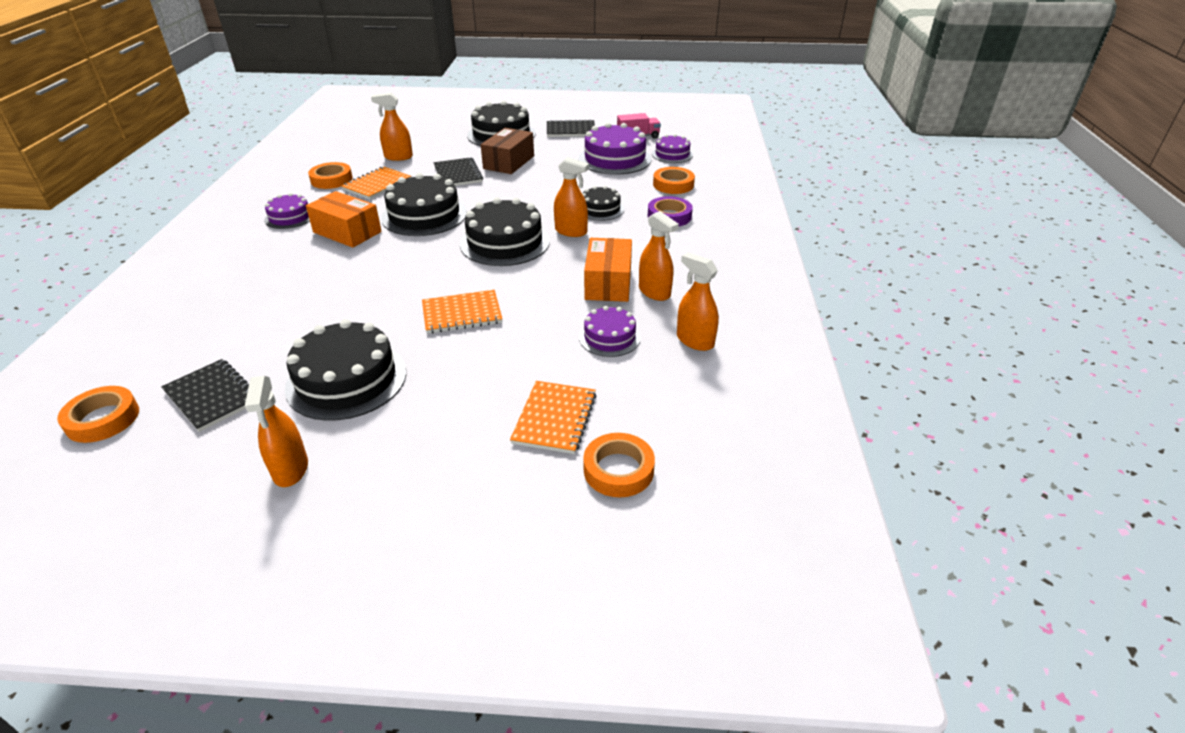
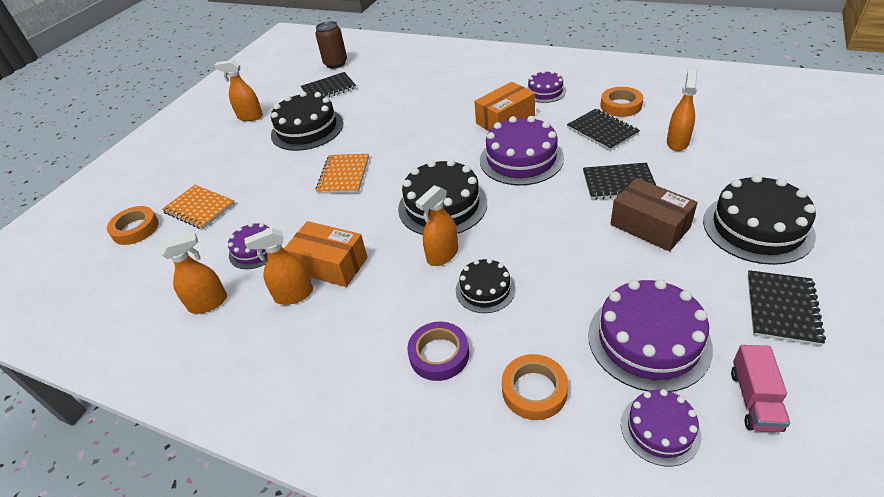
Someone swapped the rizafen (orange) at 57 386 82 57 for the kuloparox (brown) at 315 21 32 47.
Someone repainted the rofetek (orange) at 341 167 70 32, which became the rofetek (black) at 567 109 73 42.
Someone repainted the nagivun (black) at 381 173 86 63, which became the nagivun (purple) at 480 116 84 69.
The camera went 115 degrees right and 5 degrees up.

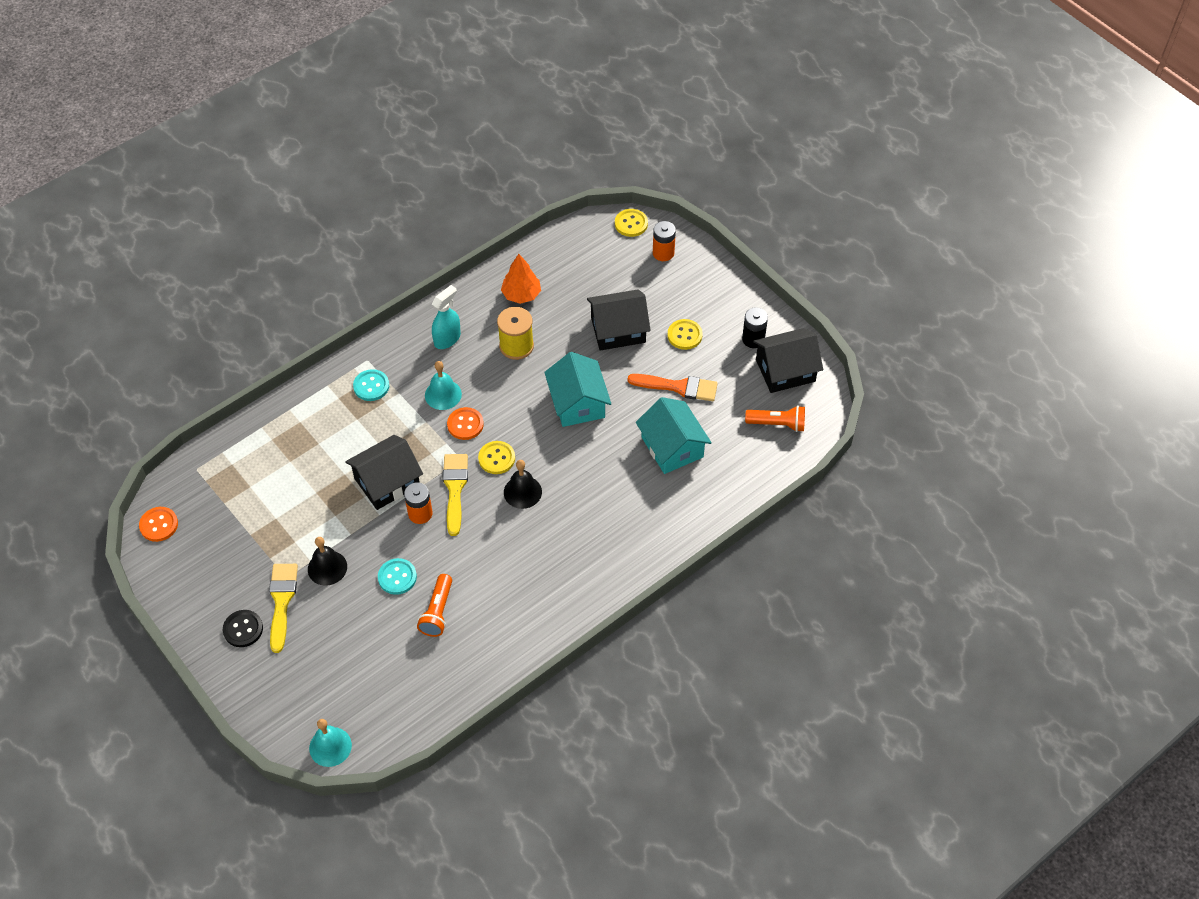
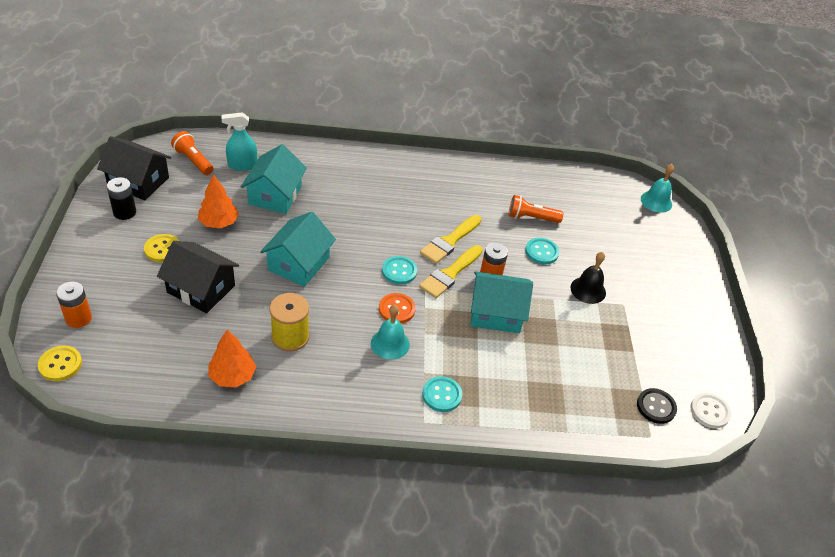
Someone repainted the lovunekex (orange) at 139 507 39 35, which became the lovunekex (white) at 691 393 40 35.
Someone carried the lovunekex (black) from 223 610 40 37 to 637 388 40 36.
Someone carried the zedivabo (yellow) from 269 564 29 89 to 420 215 62 49.
Someone repainted the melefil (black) at 345 435 78 75, which became the melefil (turquoise) at 471 271 62 62.
Someone rotated the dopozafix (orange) at 417 574 35 63 by 135 degrees counterclockwise.
Someone carried the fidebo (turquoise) from 432 285 29 64 to 222 112 35 59.
Someone repainted the lovunekex (yellow) at 478 441 37 33, which became the lovunekex (turquoise) at 382 256 35 29.
Someone took away the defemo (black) at 504 460 38 49.
Someone swapped the zedivabo (orange) at 628 374 90 27 for the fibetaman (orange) at 198 174 41 54.
The camera went 145 degrees left and 10 degrees down.

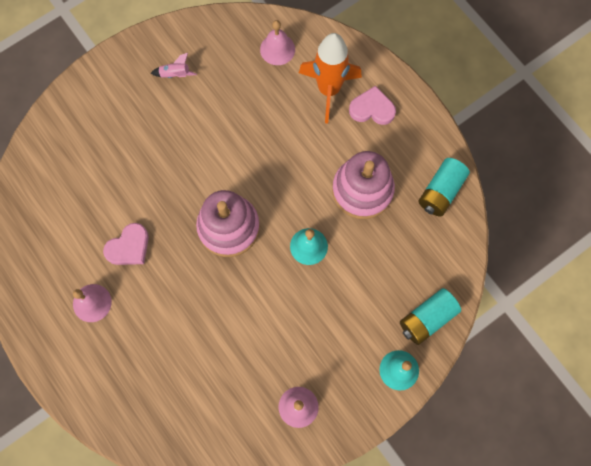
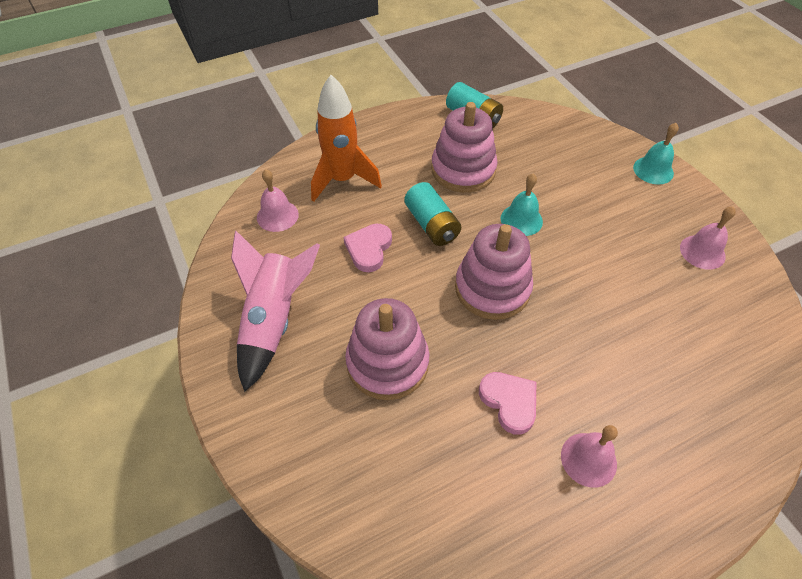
Someone scaled the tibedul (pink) at 151 53 46 25 by 2.45.
Someone carried the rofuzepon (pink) from 349 86 47 39 to 343 224 49 48.
Someone carried the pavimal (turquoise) from 400 288 61 57 to 404 182 57 64.
Someone put down the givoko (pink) at 345 298 84 102.
The camera went 80 degrees left and 20 degrees down.

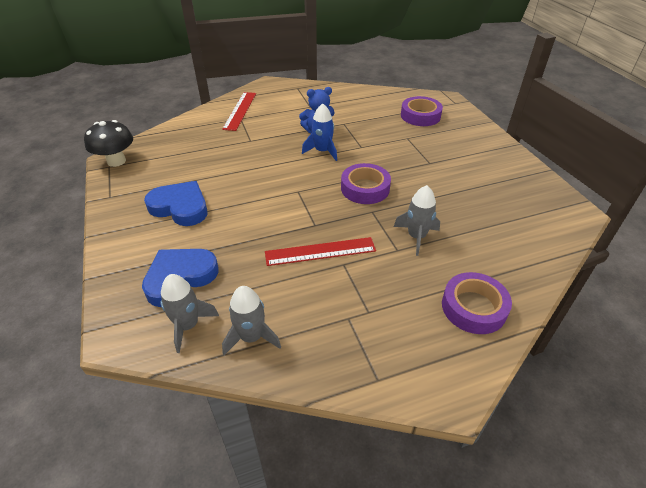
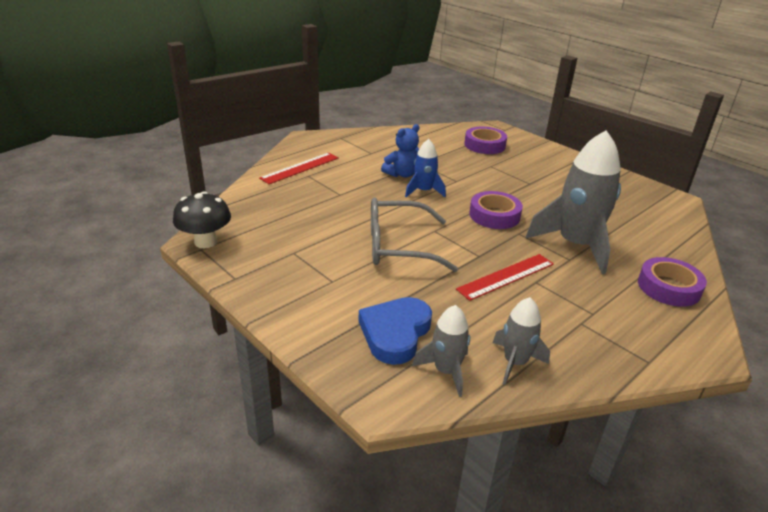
Someone took away the rofuzepon (blue) at 144 181 63 45.
Someone rotated the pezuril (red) at 222 92 34 39 by 60 degrees clockwise.
Someone scaled the tibedul (grey) at 394 185 46 71 by 1.91.
Someone put down the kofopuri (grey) at 371 198 87 74.
The camera went 25 degrees left and 10 degrees down.

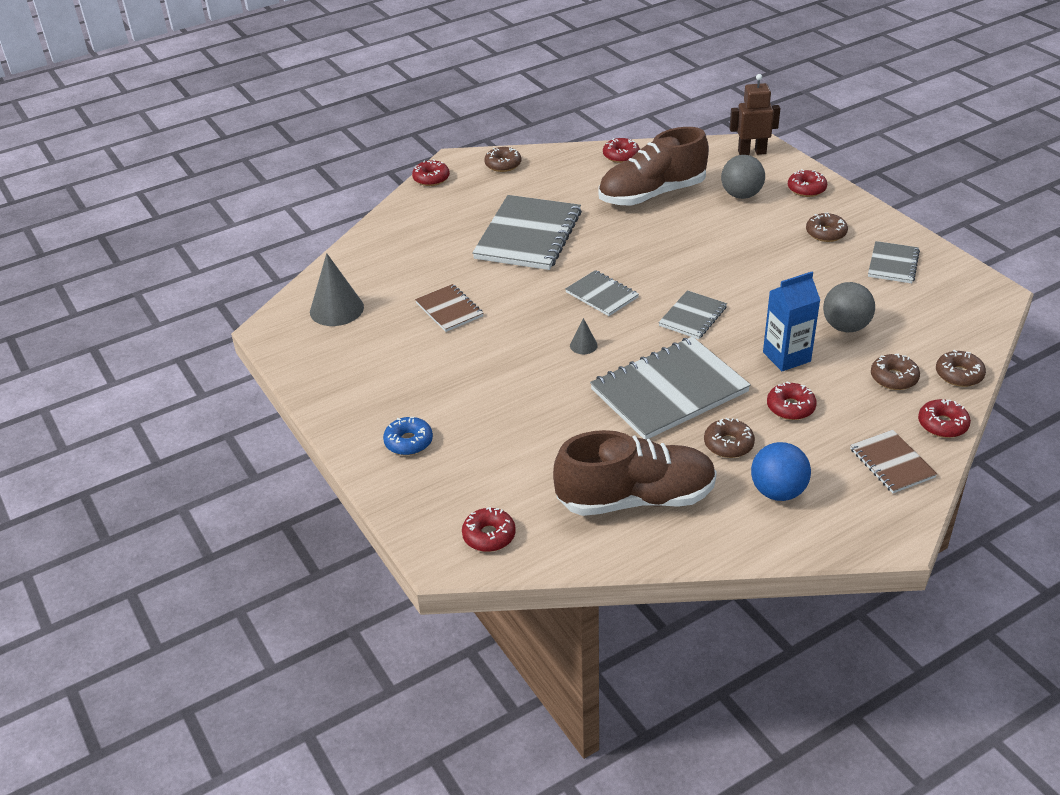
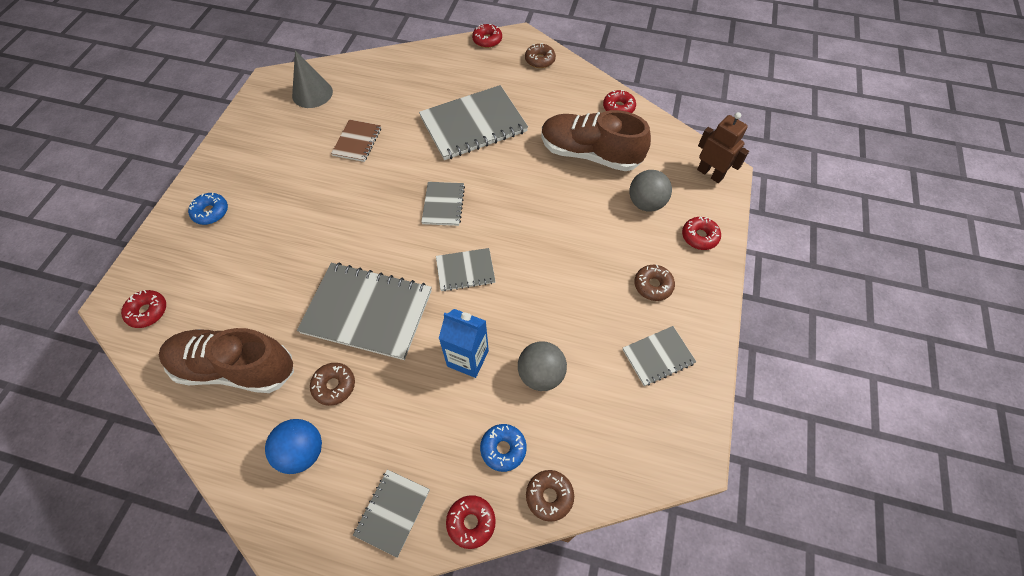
Someone rotated the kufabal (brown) at 553 430 164 86 by 150 degrees clockwise.
Someone took away the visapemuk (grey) at 570 318 28 36.
Someone took away the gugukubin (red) at 767 382 50 38.
Someone repainted the rofetek (brown) at 850 430 87 63, which became the rofetek (grey) at 353 469 77 89.
Someone repainted the gugukubin (brown) at 871 354 49 36, which became the gugukubin (blue) at 480 424 47 48.
The camera went 45 degrees right and 20 degrees up.

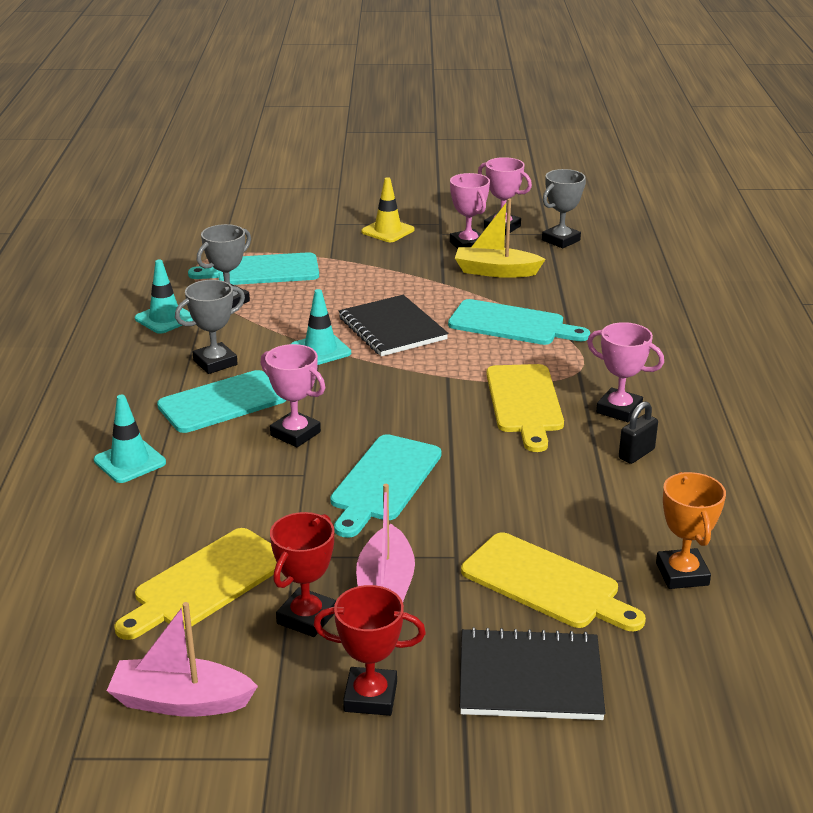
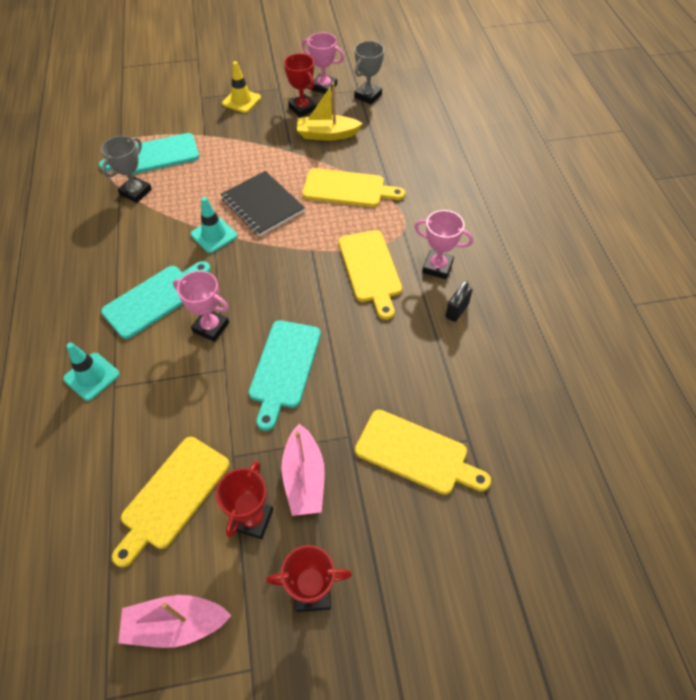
Someone took away the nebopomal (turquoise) at 135 260 58 74.
Someone took away the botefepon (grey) at 175 280 70 94.
Someone repainted the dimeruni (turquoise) at 448 299 142 46, which became the dimeruni (yellow) at 302 168 103 39.
Someone repainted the botefepon (pink) at 450 173 40 76, which became the botefepon (red) at 284 53 32 64.
Someone took away the rofetek (black) at 460 627 145 93.
Someone took away the botefepon (orange) at 656 472 70 117.
The camera went 10 degrees left and 25 degrees up.

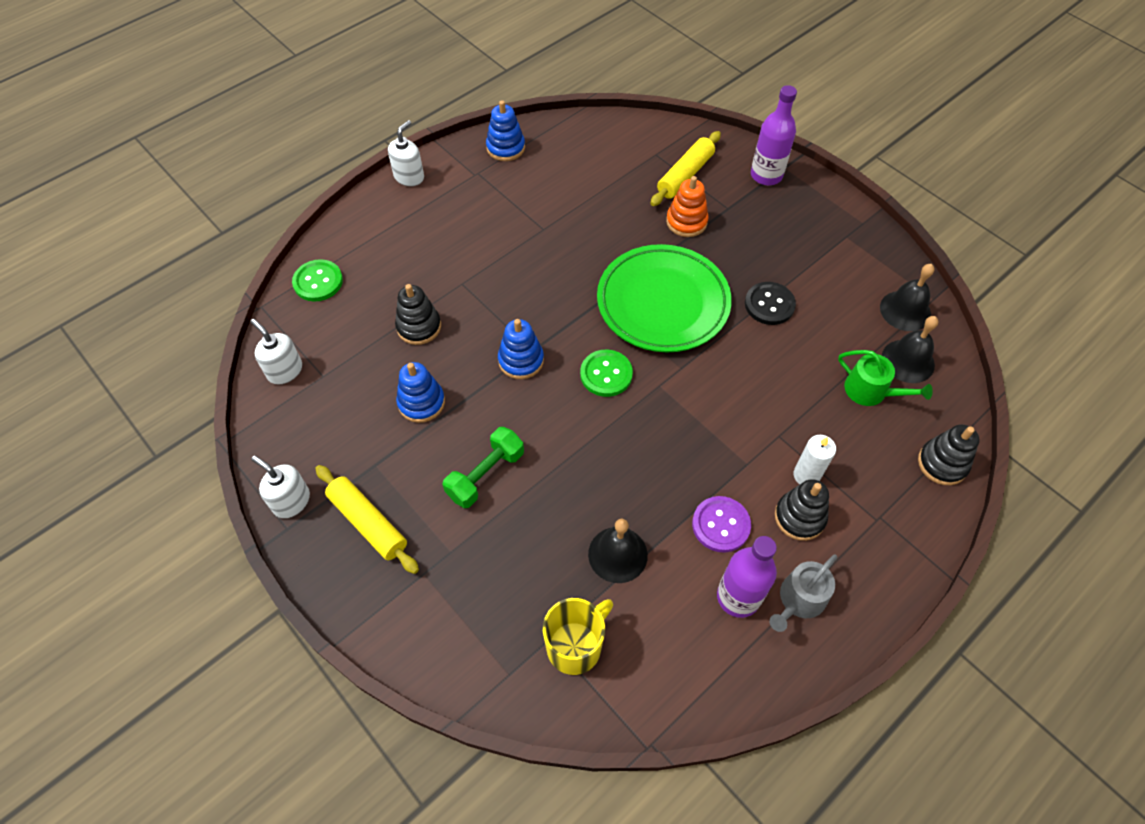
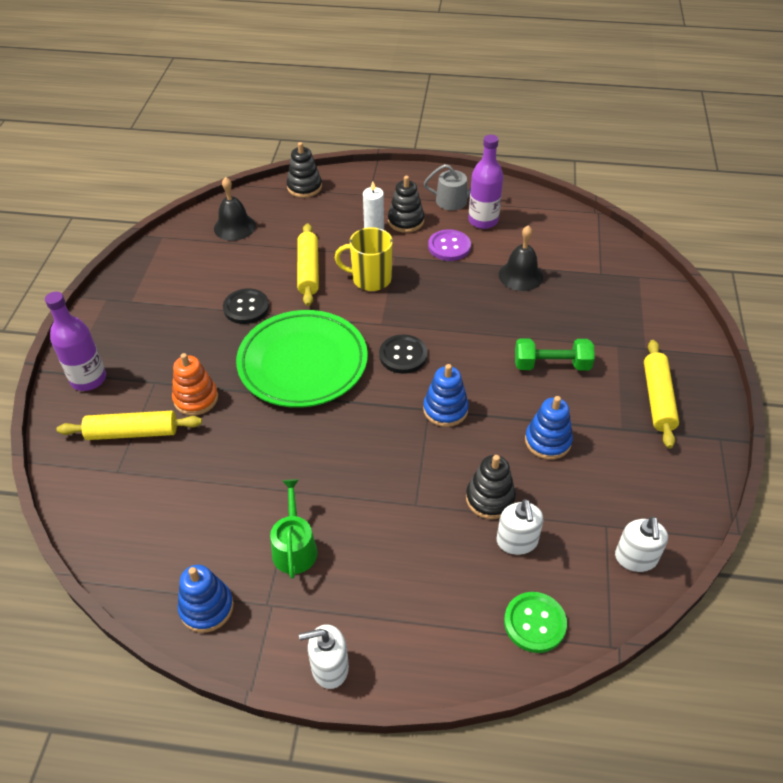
Someone carried the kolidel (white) from 251 456 59 62 to 497 499 47 56.
Someone carried the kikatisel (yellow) from 543 598 70 77 to 335 227 58 64.
Someone repainted the lovunekex (green) at 580 350 53 47, which became the lovunekex (black) at 379 334 48 40.
Someone carried the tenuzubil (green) from 838 350 95 56 to 270 479 48 100.
Someone took away the defemo (black) at 880 264 54 67.
Someone put down the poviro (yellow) at 297 223 22 83.
The camera went 130 degrees left and 10 degrees down.

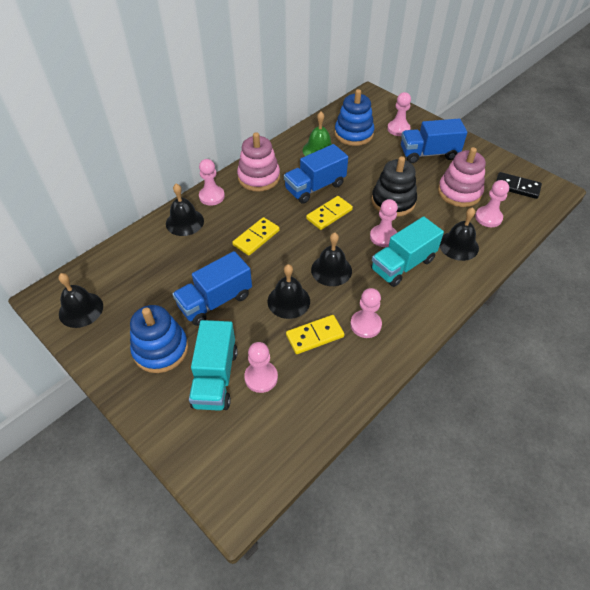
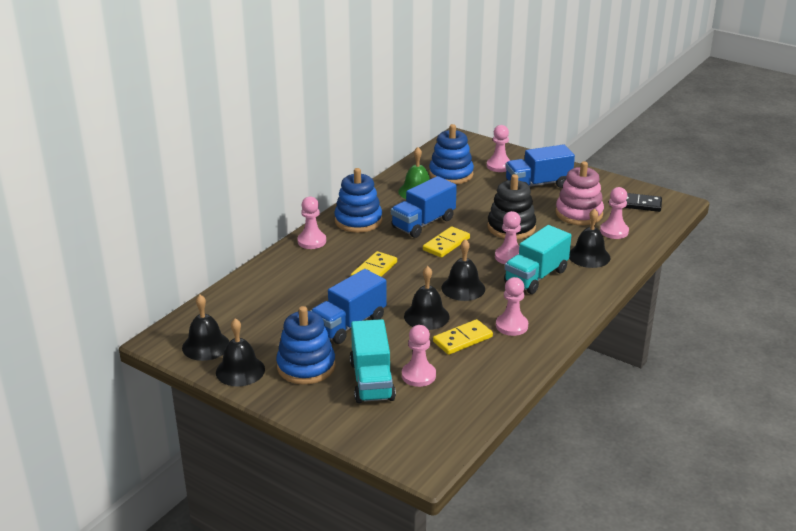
Someone carried the defemo (black) from 166 184 38 52 to 216 318 49 68.
Someone repainted the givoko (pink) at 237 132 43 60, which became the givoko (blue) at 334 168 48 65.
The camera went 10 degrees left and 20 degrees down.

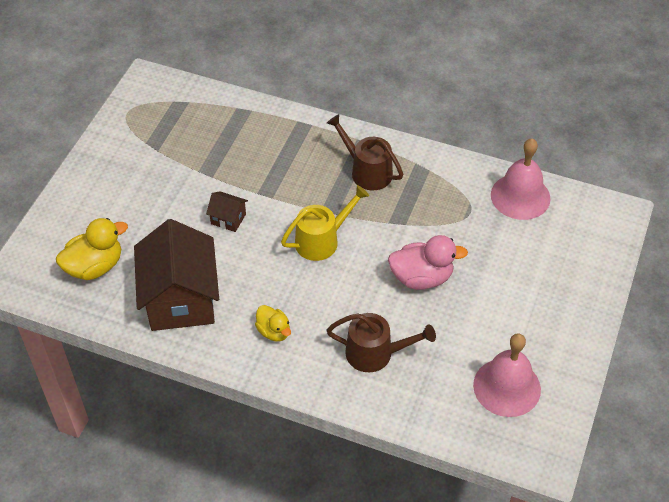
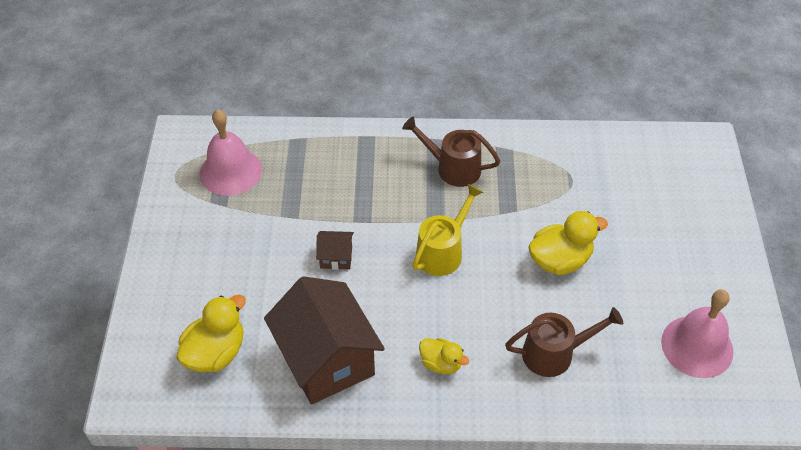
Someone repainted the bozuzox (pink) at 388 235 80 55, which became the bozuzox (yellow) at 528 211 80 64.
Someone carried the defemo (pink) from 491 138 60 82 to 200 109 62 87.
The camera went 20 degrees left and 0 degrees up.

